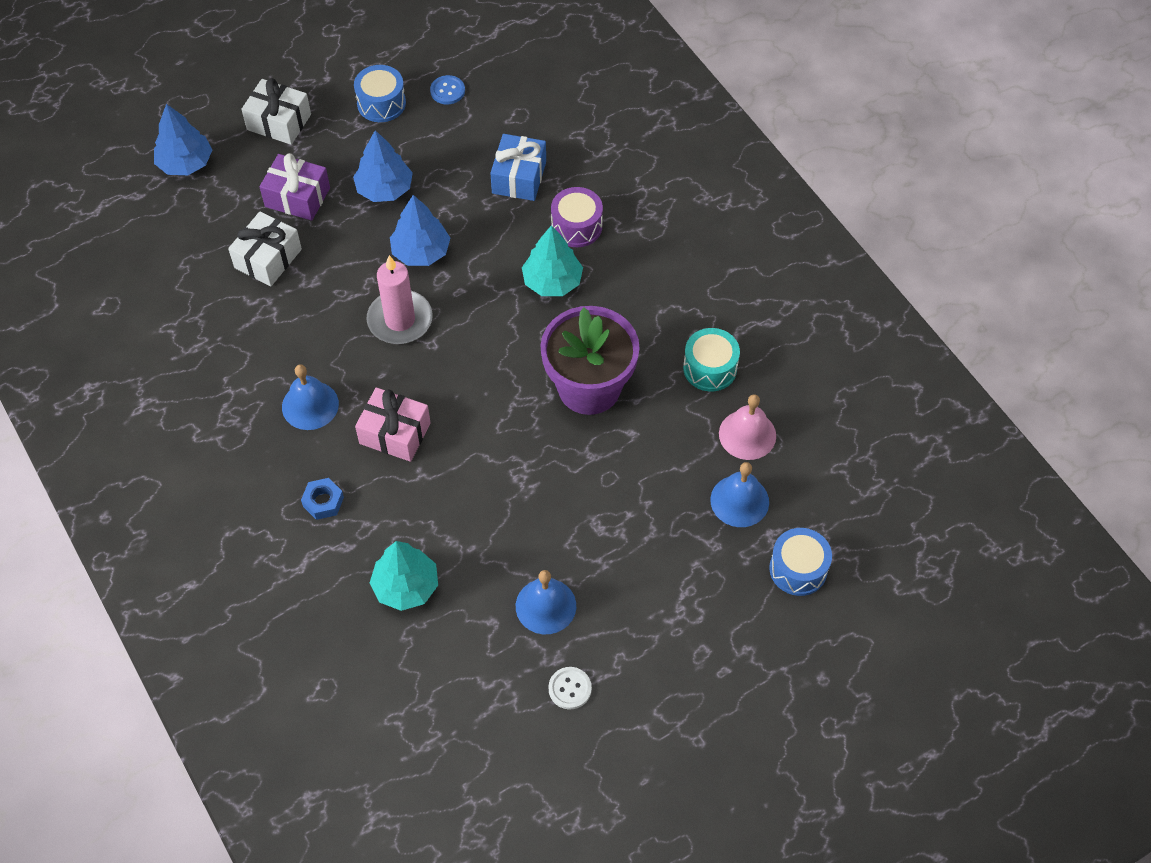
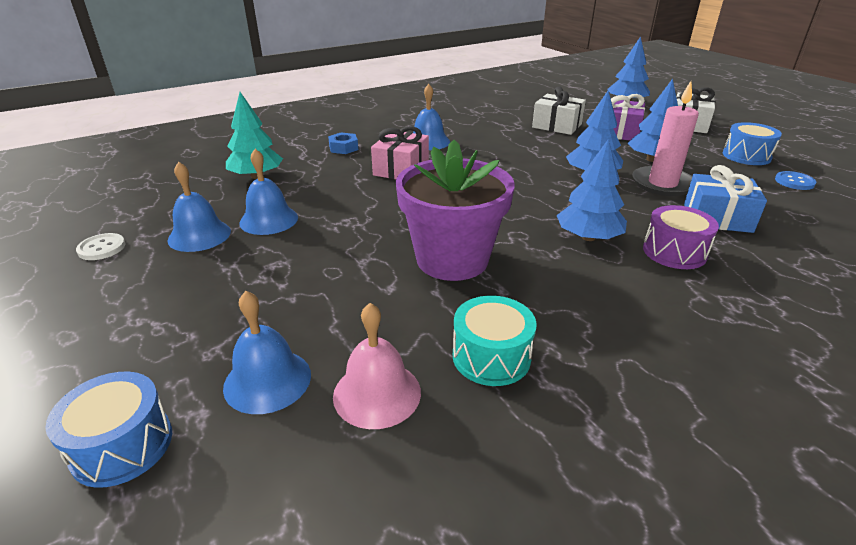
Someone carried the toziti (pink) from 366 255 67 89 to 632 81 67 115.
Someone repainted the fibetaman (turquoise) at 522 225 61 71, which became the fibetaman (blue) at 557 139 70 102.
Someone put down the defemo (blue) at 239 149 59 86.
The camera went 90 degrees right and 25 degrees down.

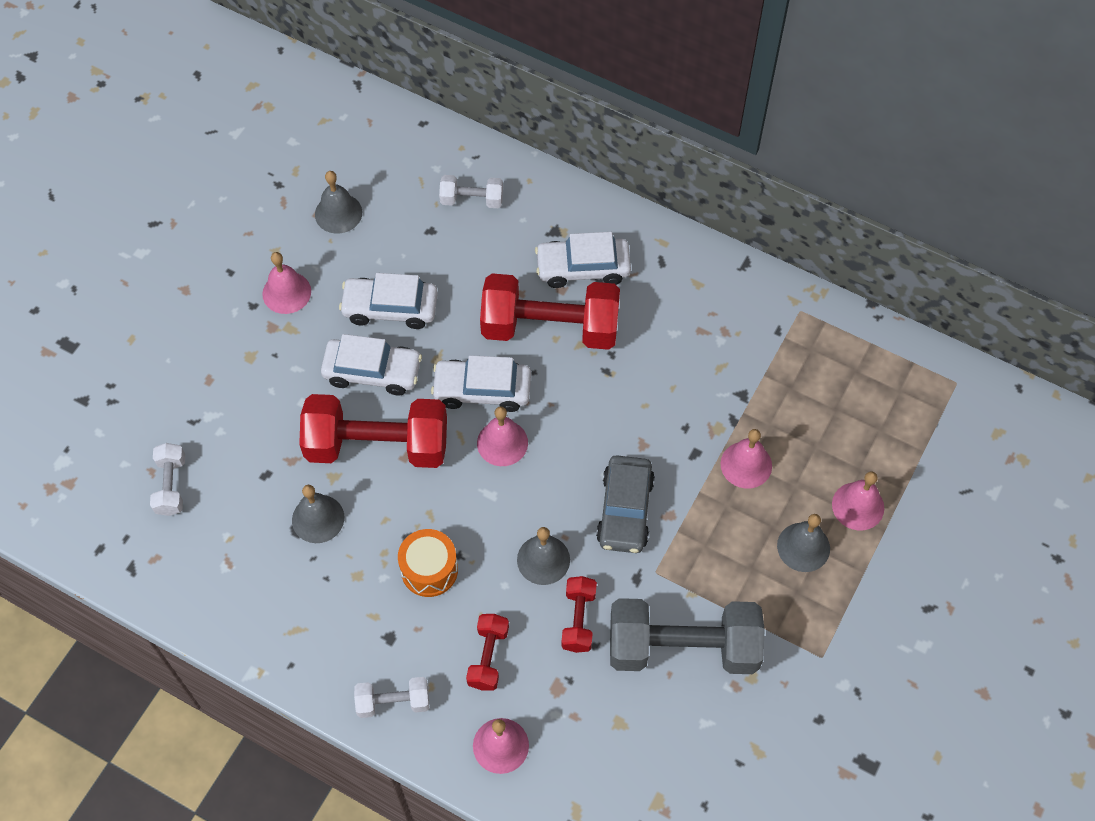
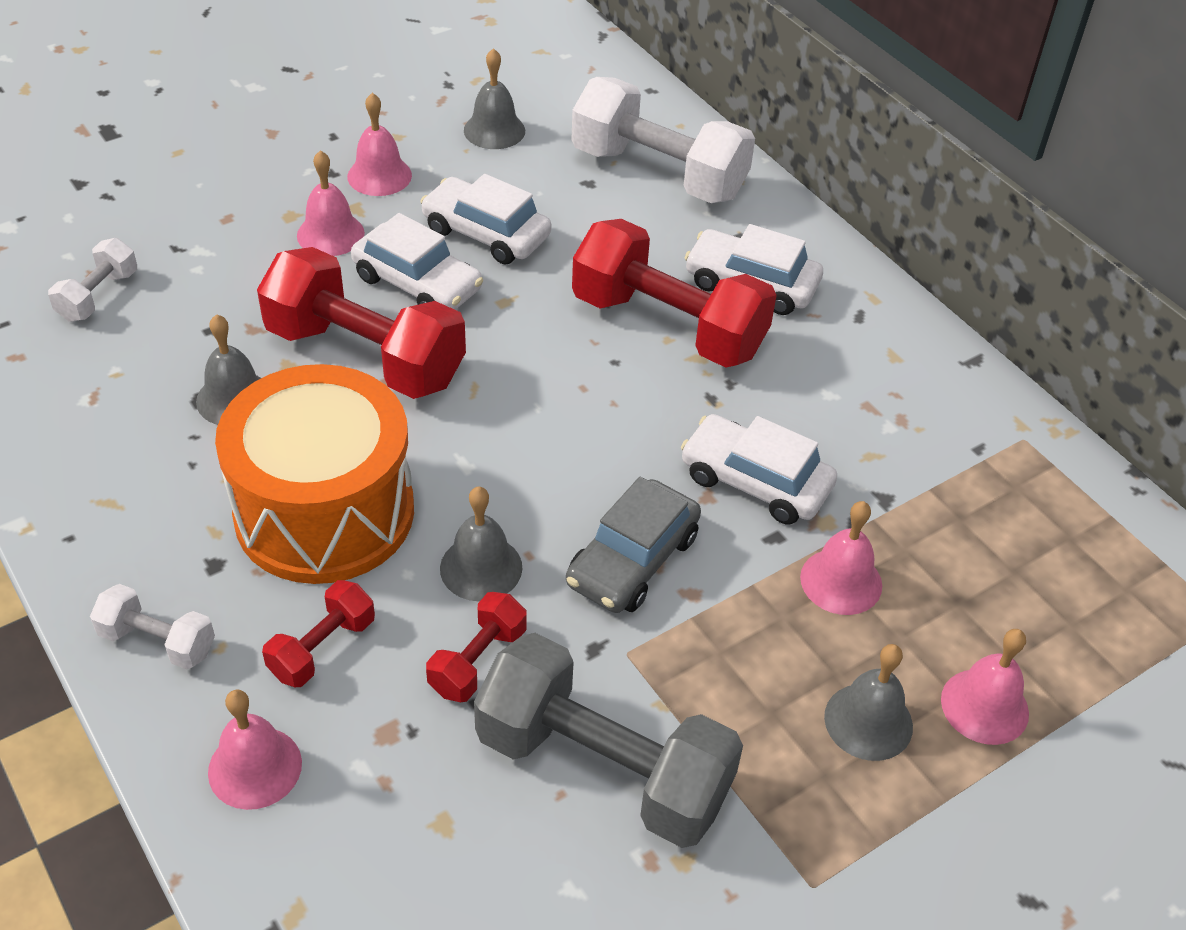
Someone scaled the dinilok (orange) at 398 529 60 68 by 2.07.
Someone carried the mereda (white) from 431 355 100 57 to 681 414 156 110.
Someone scaled the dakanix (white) at 439 175 64 33 by 2.08.
Someone carried the defemo (pink) from 477 406 51 60 to 297 150 68 106.
The camera went 25 degrees right and 15 degrees down.

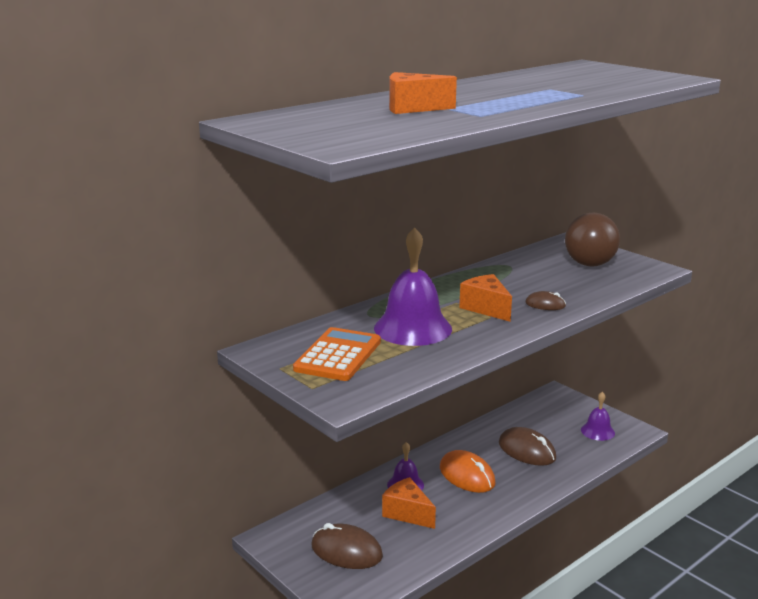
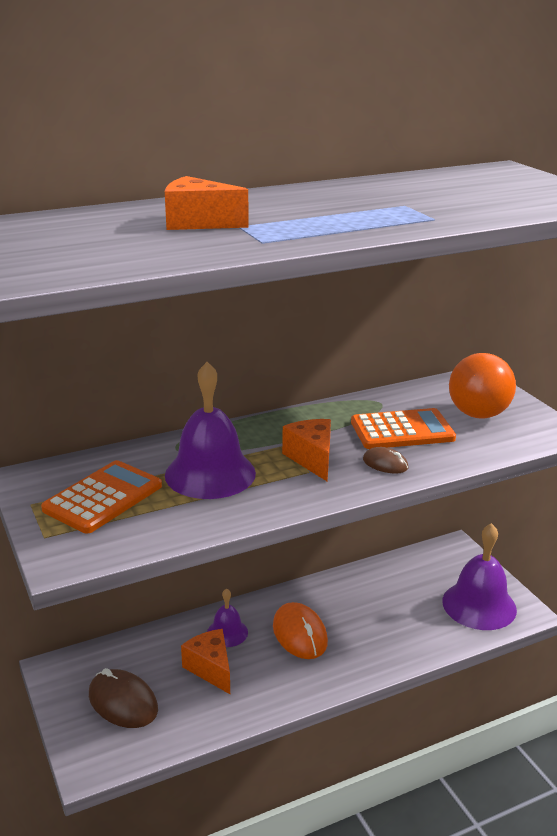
Someone took away the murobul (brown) at 499 427 57 39.
Someone repainted the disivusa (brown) at 565 213 55 53, which became the disivusa (orange) at 449 353 67 66.
Someone scaled the defemo (purple) at 581 392 34 49 by 1.85.
Someone put down the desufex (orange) at 351 408 105 41.
The camera went 15 degrees right and 5 degrees up.

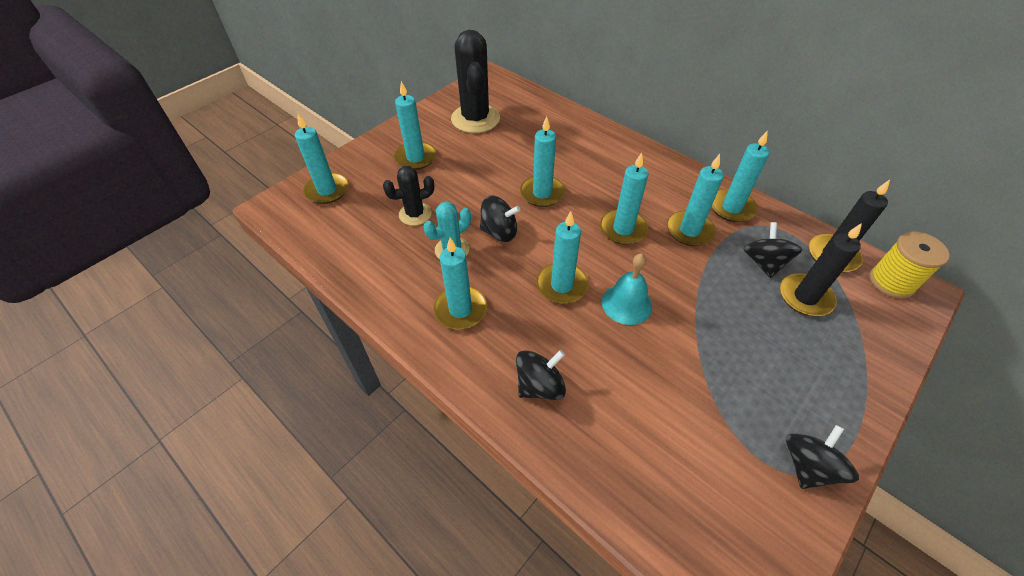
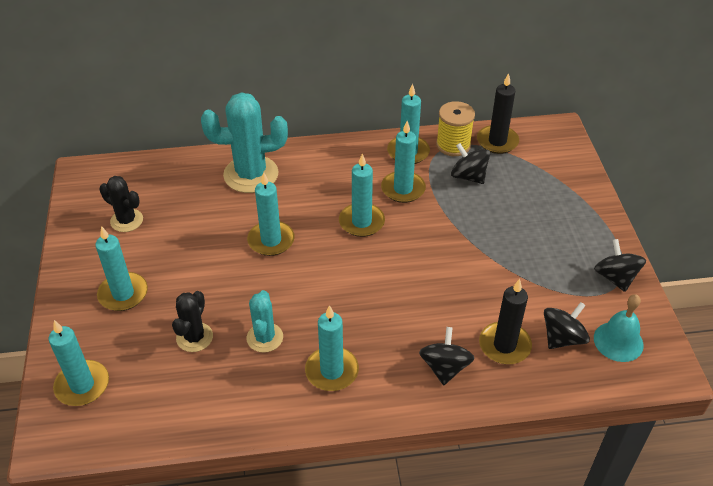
Someone scaled the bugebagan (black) at 451 30 49 103 by 0.56.
Someone carried the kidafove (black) from 480 195 40 47 to 544 302 46 47.
Someone took away the toziti (turquoise) at 536 211 53 93.
Someone carried the defemo (turquoise) from 602 254 50 71 to 594 294 50 68.
Someone carried the toziti (black) from 780 223 82 93 to 479 279 53 85.
Someone carried the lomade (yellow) from 869 231 81 68 to 436 101 39 55.
Someone put down the bugebagan (turquoise) at 201 92 87 101.
The camera went 50 degrees left and 5 degrees down.

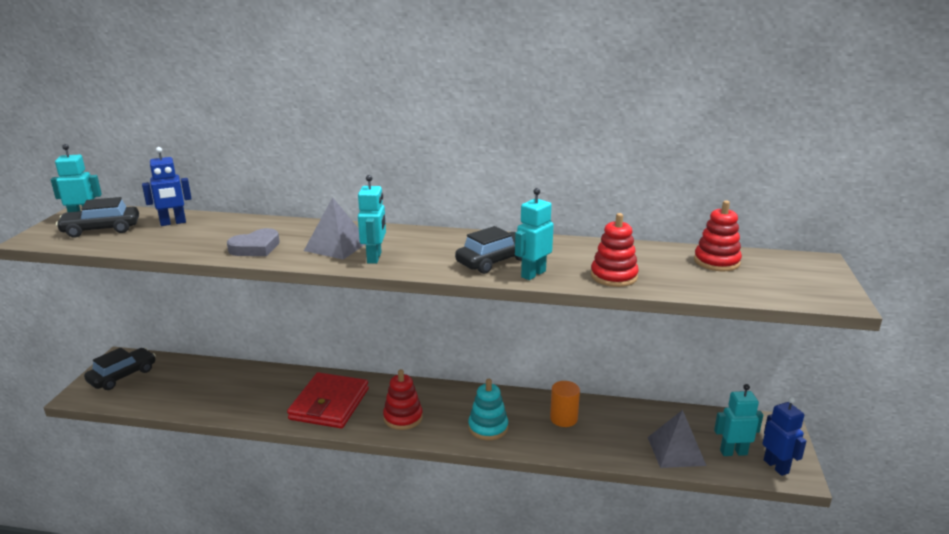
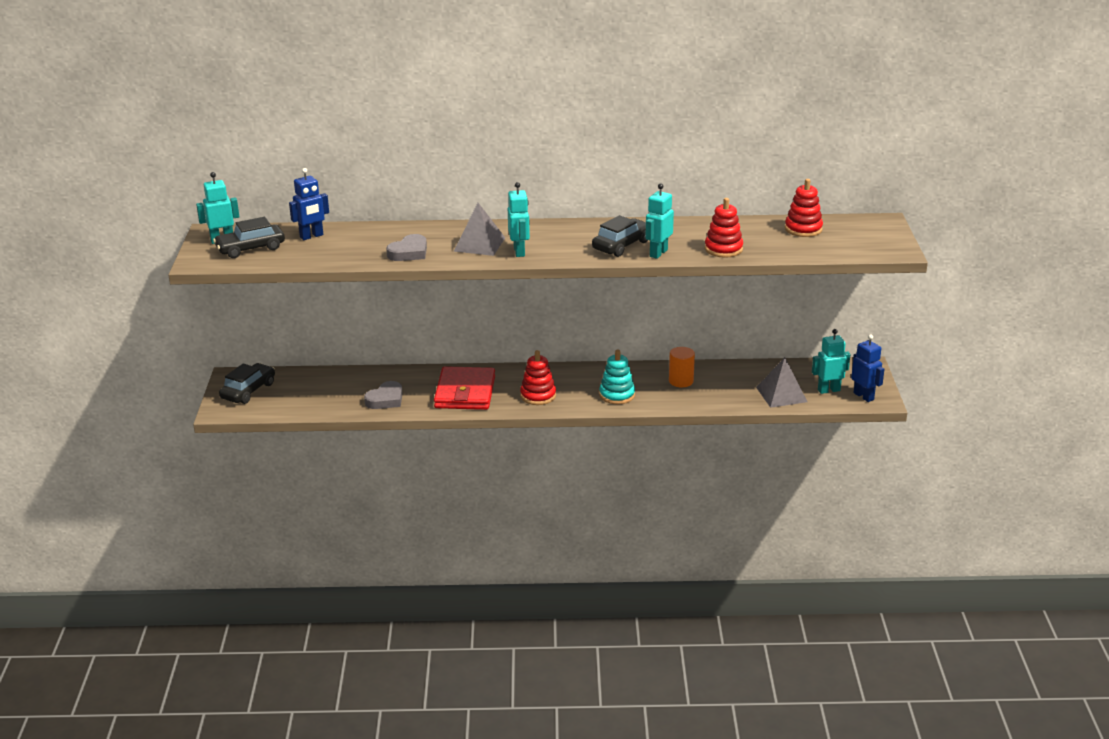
Someone put down the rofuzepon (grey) at 364 381 39 28.
The camera went 10 degrees left and 5 degrees up.

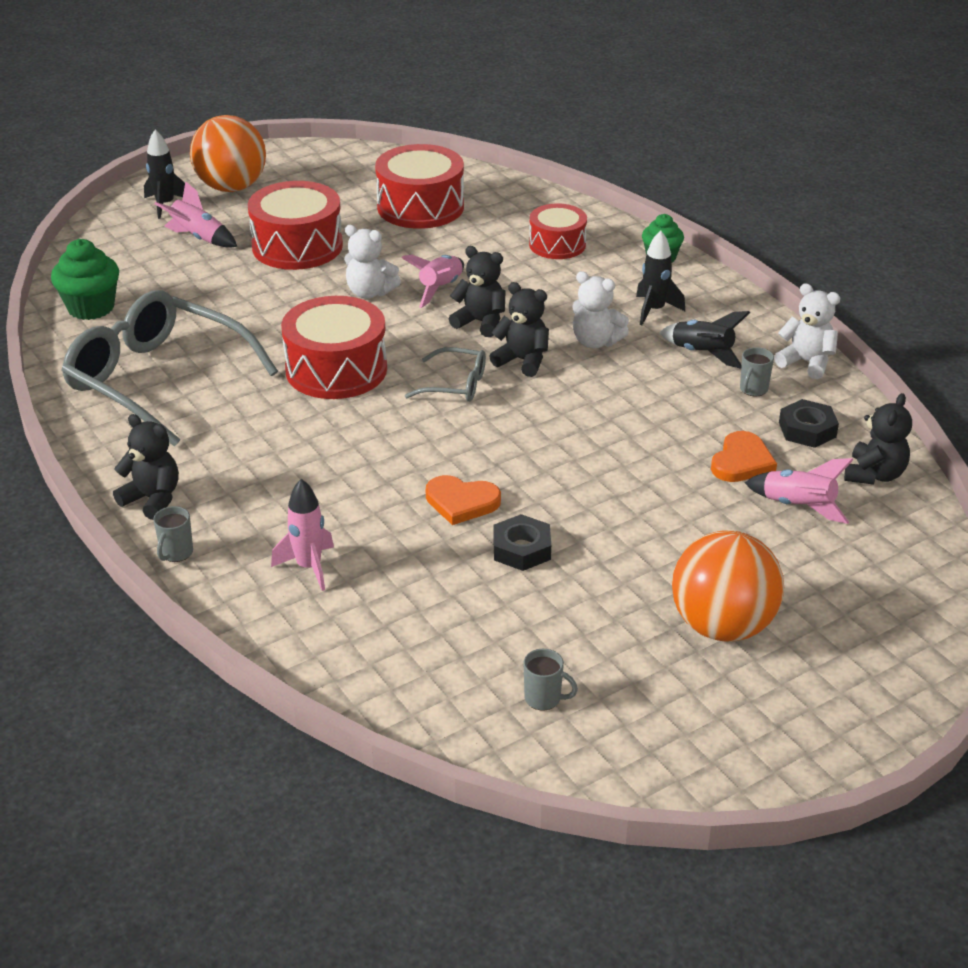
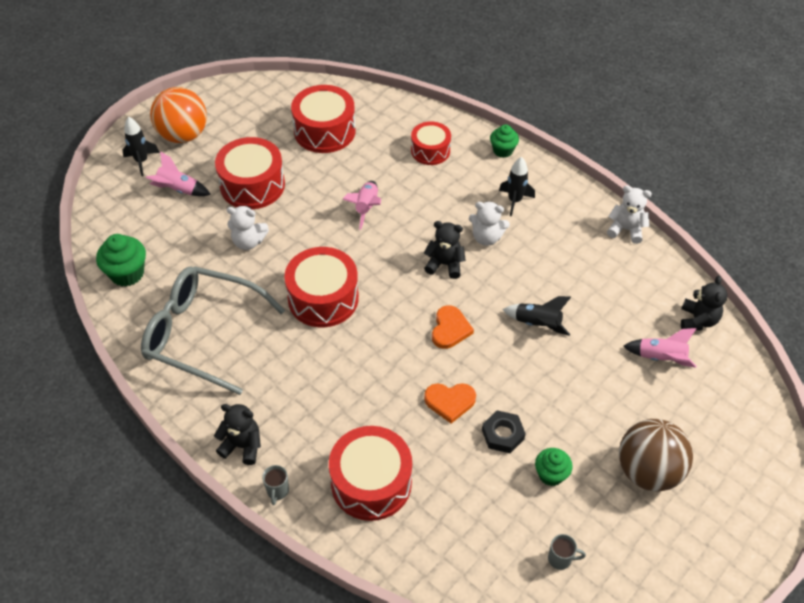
Someone swapped the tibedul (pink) at 271 479 63 112 for the dinilok (red) at 329 426 83 95.
Someone carried the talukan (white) from 344 225 57 74 to 227 206 42 44.
Someone took away the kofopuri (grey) at 405 347 81 55.
Someone took away the talukan (black) at 449 246 57 91.
Someone carried the tibedul (black) from 659 311 91 58 to 502 296 69 40.
Someone repainted the disivusa (orange) at 672 531 112 111, which became the disivusa (brown) at 619 419 74 73.
Someone carried the rofuzepon (orange) from 711 431 66 51 to 432 305 42 44.
Someone took away the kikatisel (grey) at 740 347 34 50.
Someone took away the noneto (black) at 779 399 60 49.
Someone put down the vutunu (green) at 535 448 38 38.
The camera went 15 degrees left and 15 degrees up.

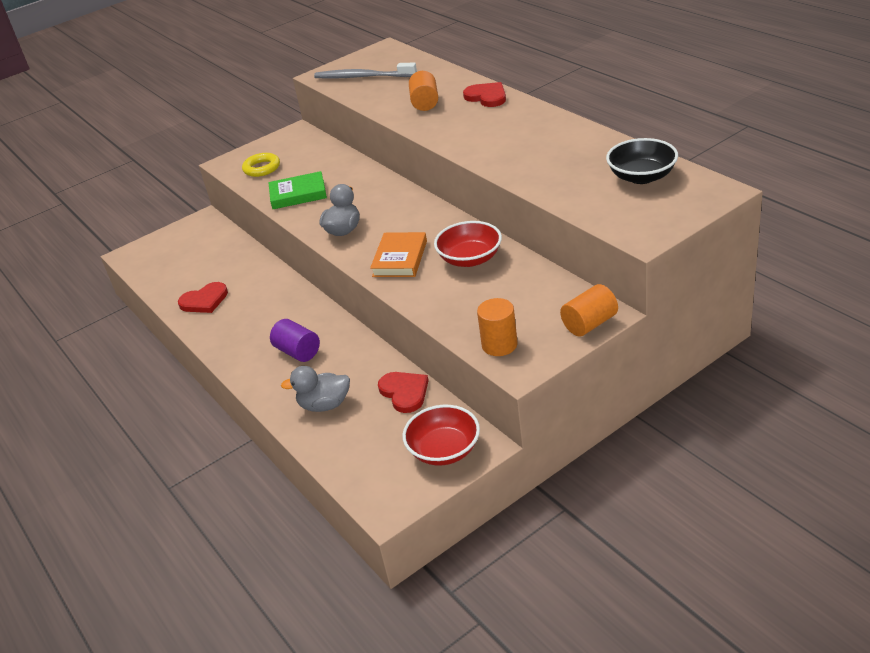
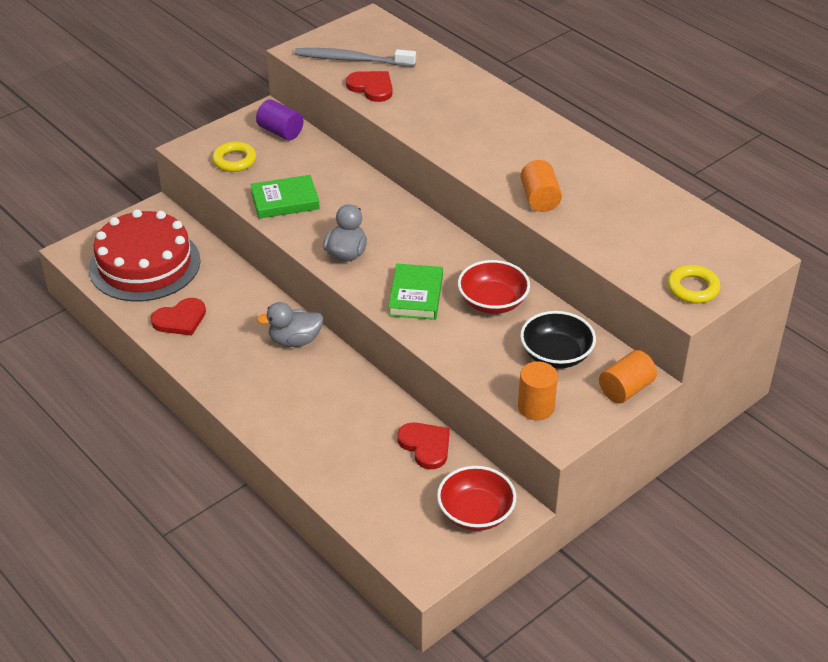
Someone carried the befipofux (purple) from 270 319 50 43 to 256 100 47 40.
Someone carried the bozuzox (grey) from 281 366 69 46 to 257 302 66 45.
Someone repainted the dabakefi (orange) at 370 232 57 45, which became the dabakefi (green) at 388 264 55 56.
Someone carried the befipofux (orange) from 409 71 29 40 to 520 160 42 52.
Someone carried the rofuzepon (red) from 463 82 43 25 to 346 71 47 31.
Someone carried the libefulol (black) from 606 138 72 46 to 520 311 76 57.
Someone put down the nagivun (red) at 89 209 112 92.
Someone put down the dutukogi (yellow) at 667 265 54 39.
The camera went 10 degrees left and 5 degrees up.

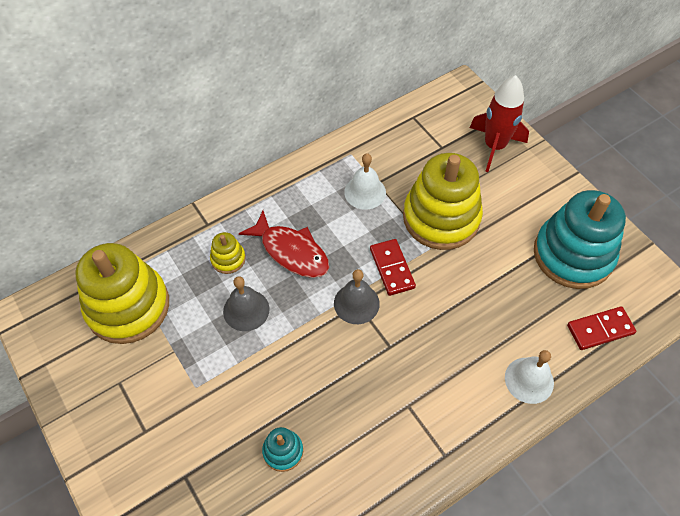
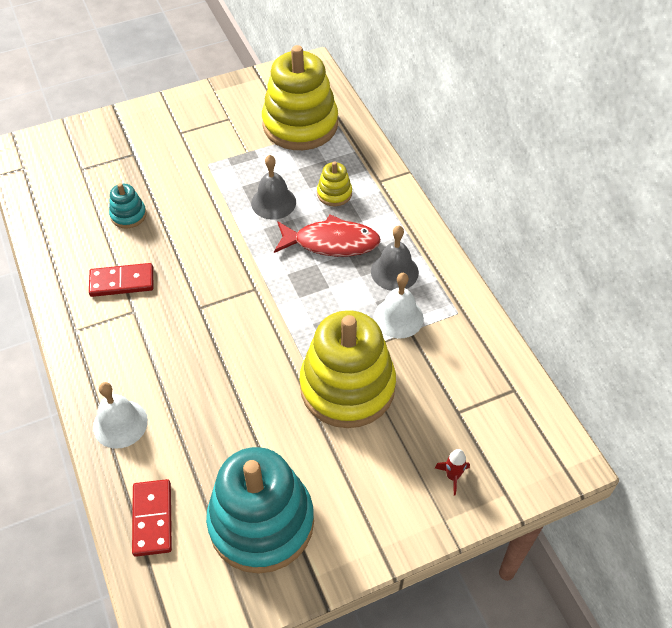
Someone rotated the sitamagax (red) at 239 211 90 67 by 135 degrees counterclockwise.
Someone carried the defemo (grey) from 334 269 46 55 to 371 226 48 65.
Someone carried the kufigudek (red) from 370 239 46 57 to 89 263 64 34.
Someone scaled the tibedul (red) at 470 75 59 97 by 0.42.
The camera went 100 degrees right and 5 degrees down.

